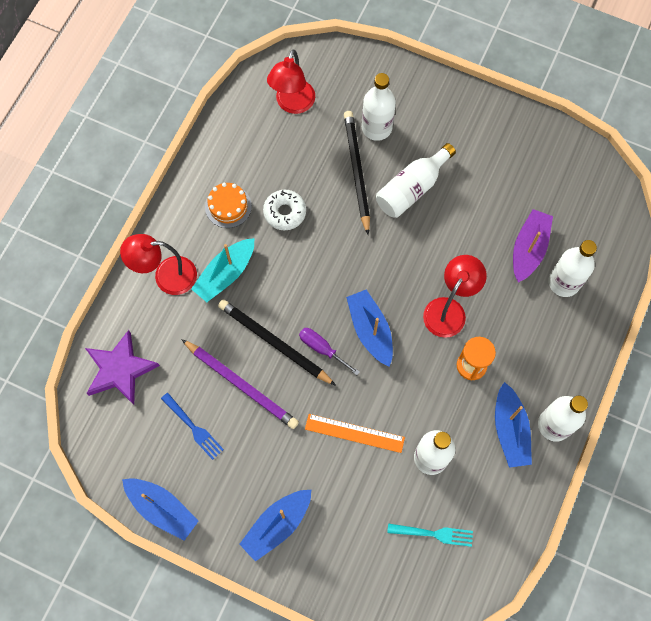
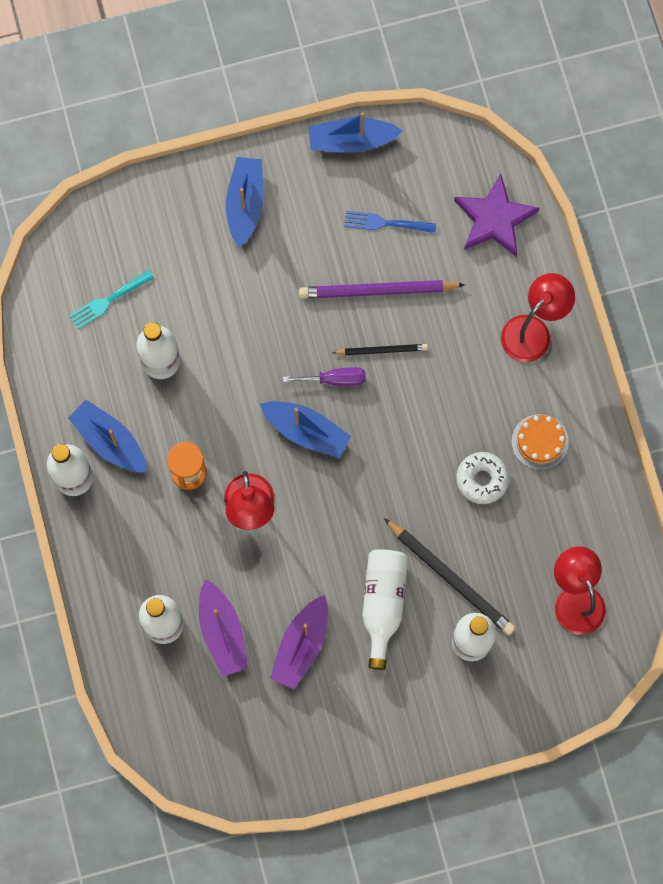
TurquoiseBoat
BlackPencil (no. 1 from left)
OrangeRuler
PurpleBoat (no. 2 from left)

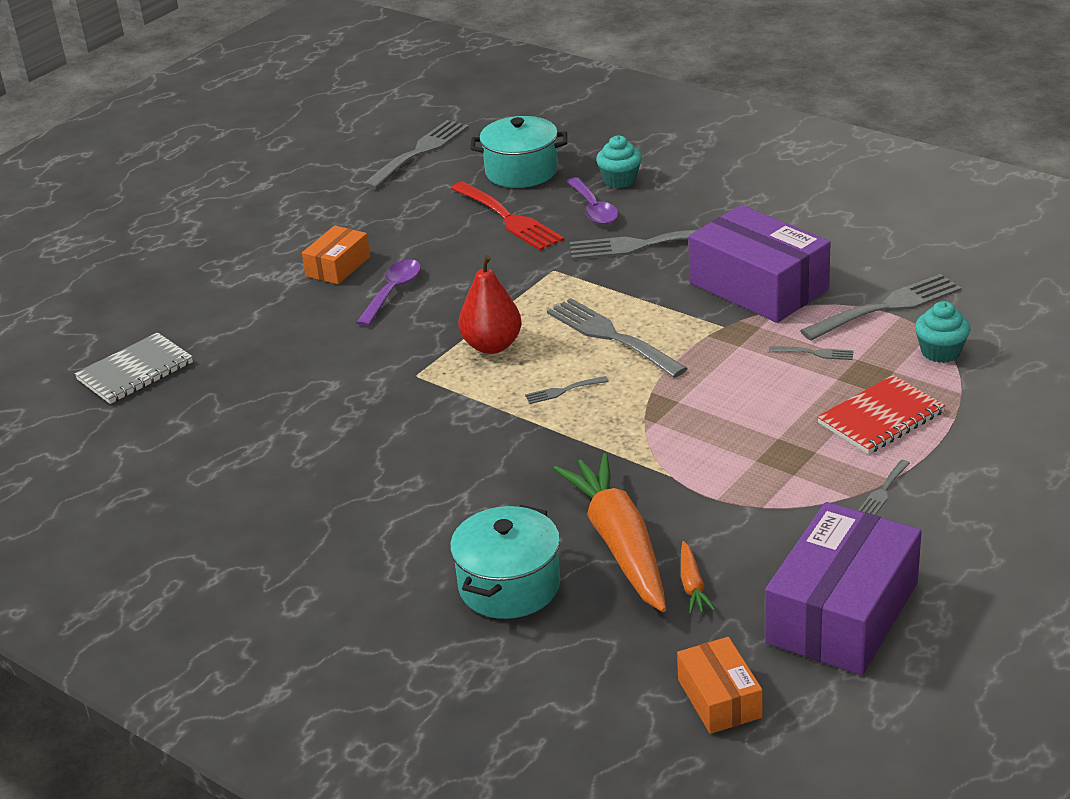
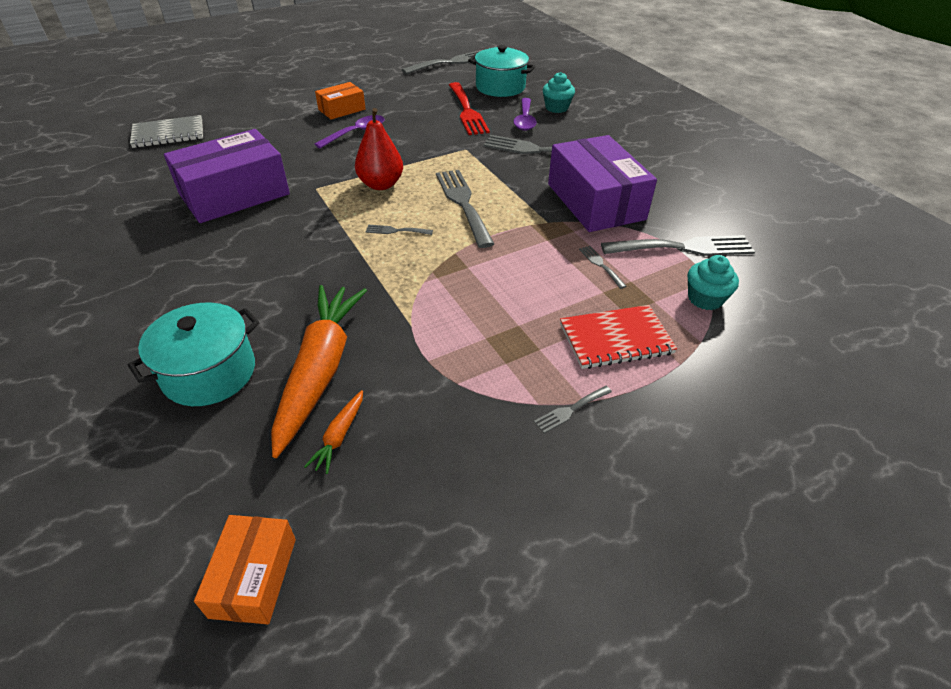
GreyFork (no. 6 from left)
PurpleBox (no. 1 from left)

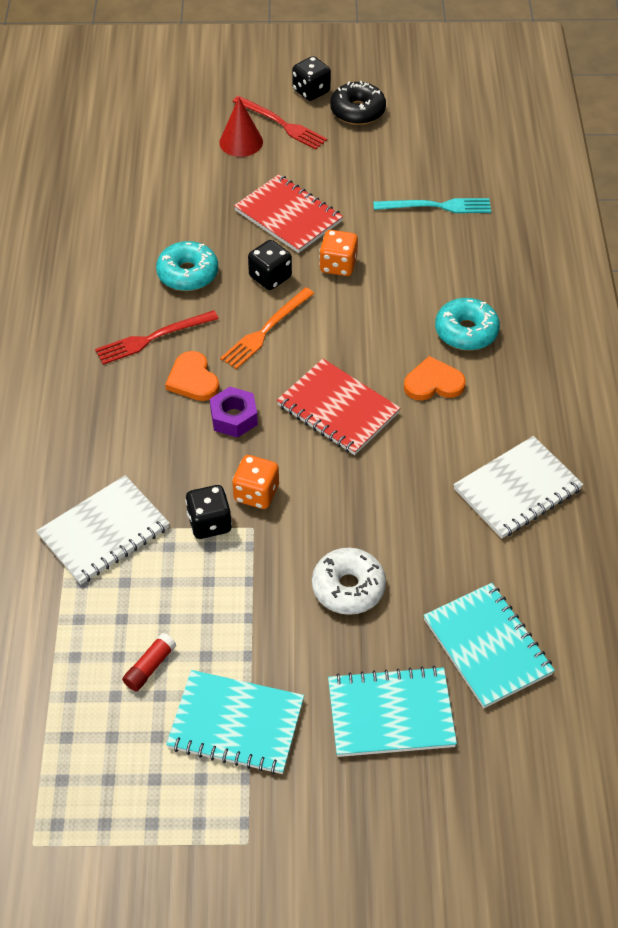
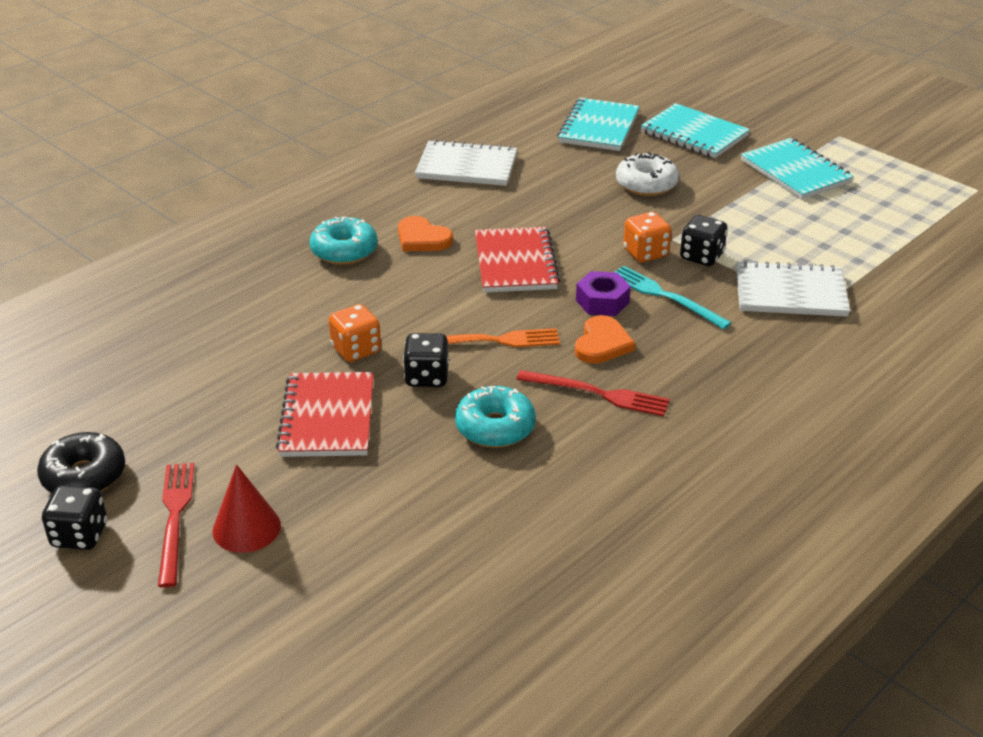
TurquoiseFork
RedGlueStick

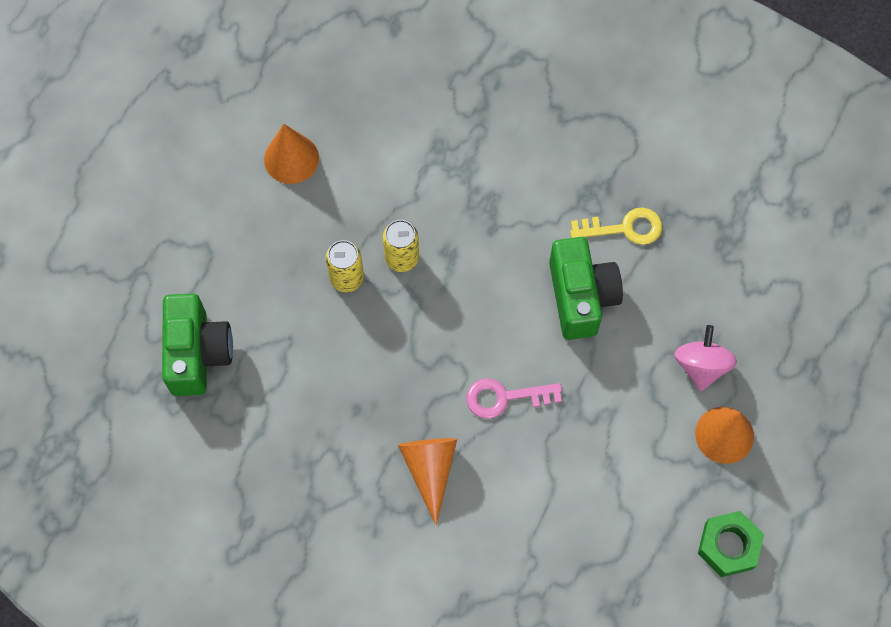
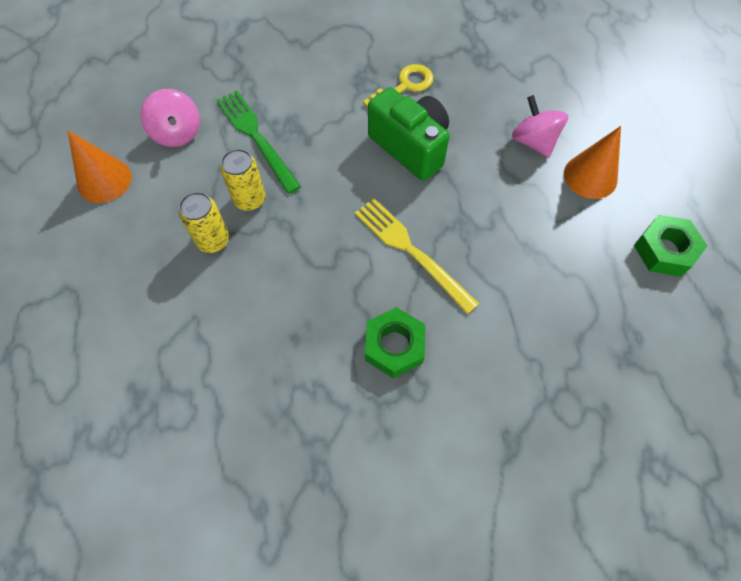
GreenCamera (no. 1 from left in the first image)
YellowFork
GreenNut (no. 1 from left)
PinkSpinningTop (no. 1 from left)
GreenFork

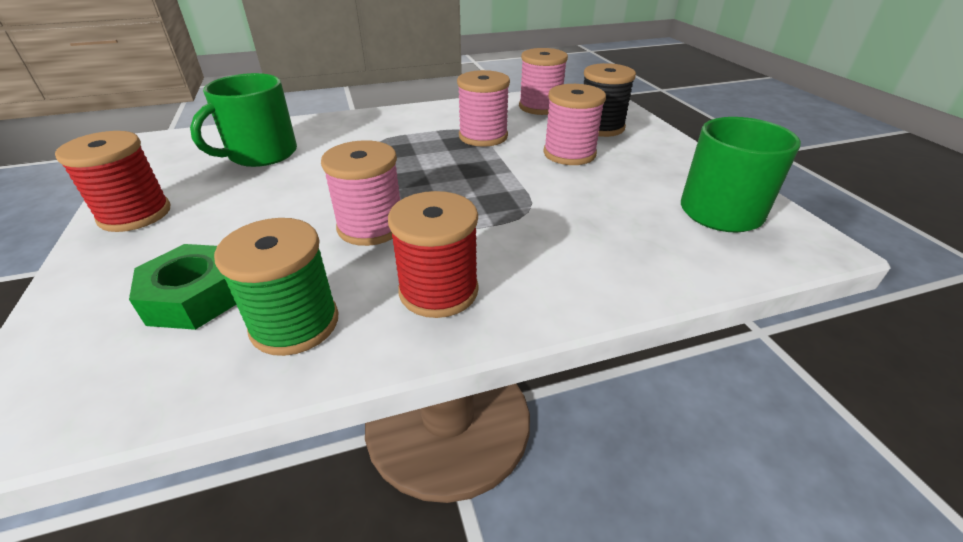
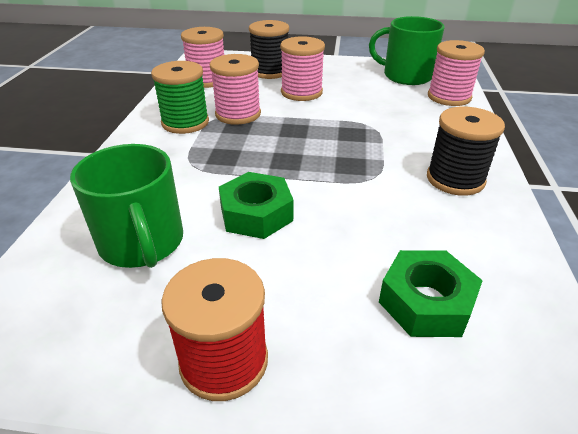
PinkSpool (no. 4 from left)
BlackSpool (no. 2 from left)
GreenSpool
GreenNut (no. 1 from left)

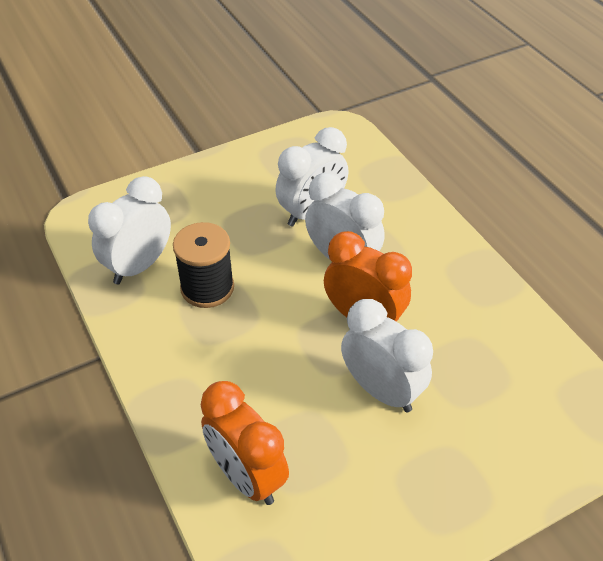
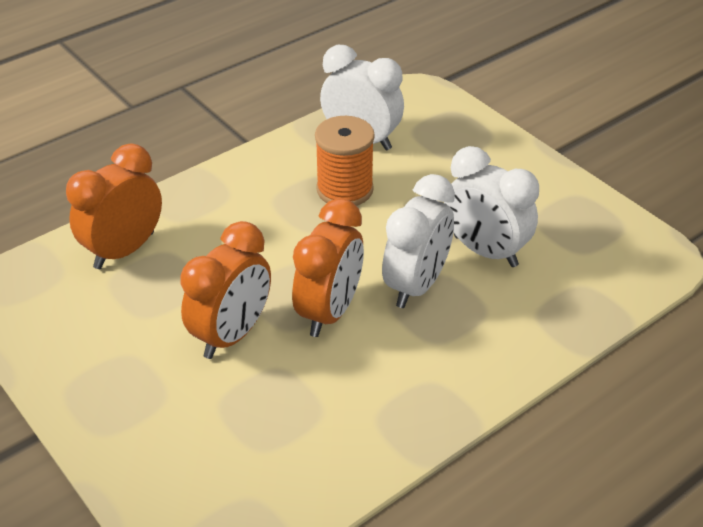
OrangeSpool
OrangeClock (no. 2 from left)

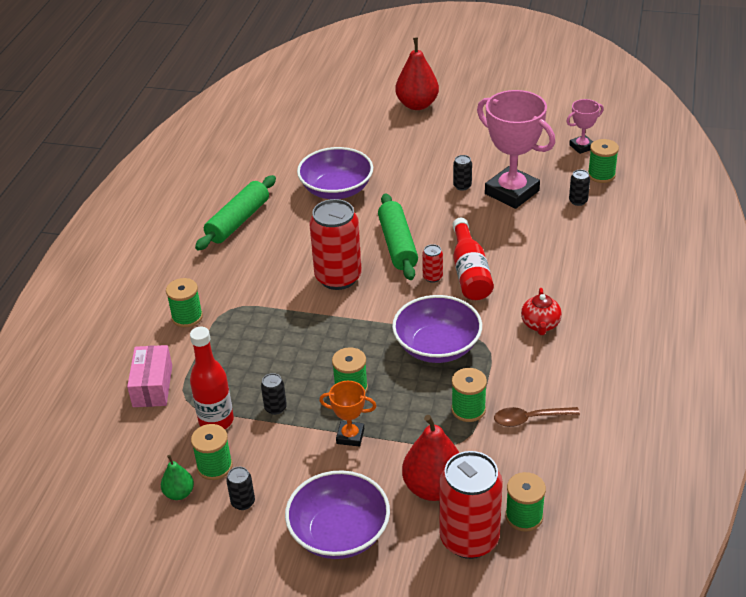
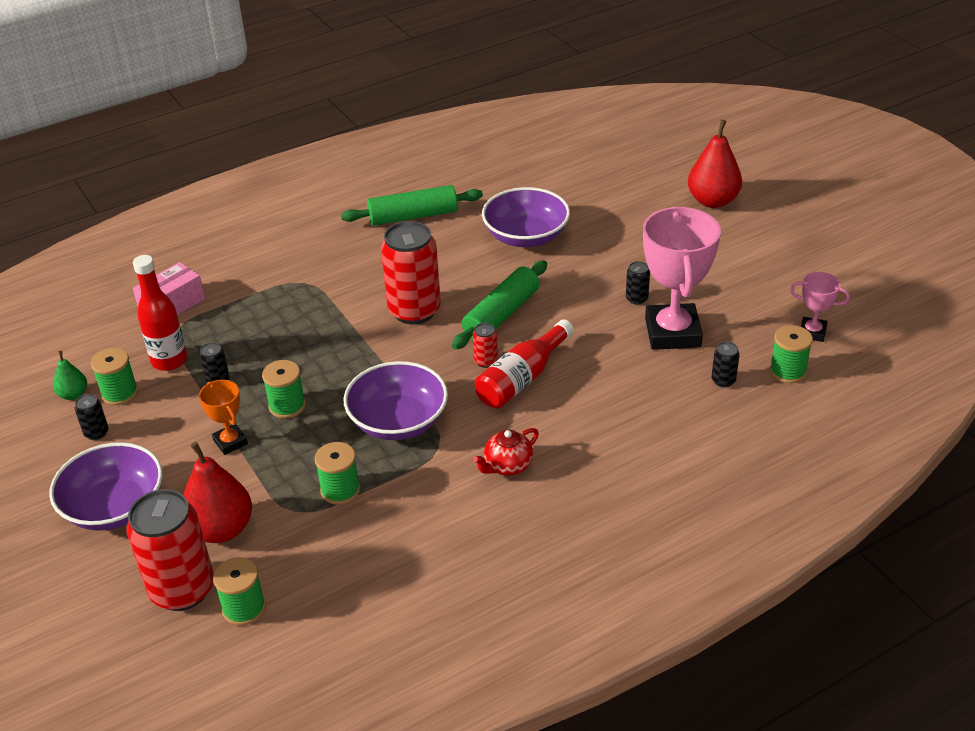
GreenSpool (no. 1 from left in the first image)
BrownSpoon

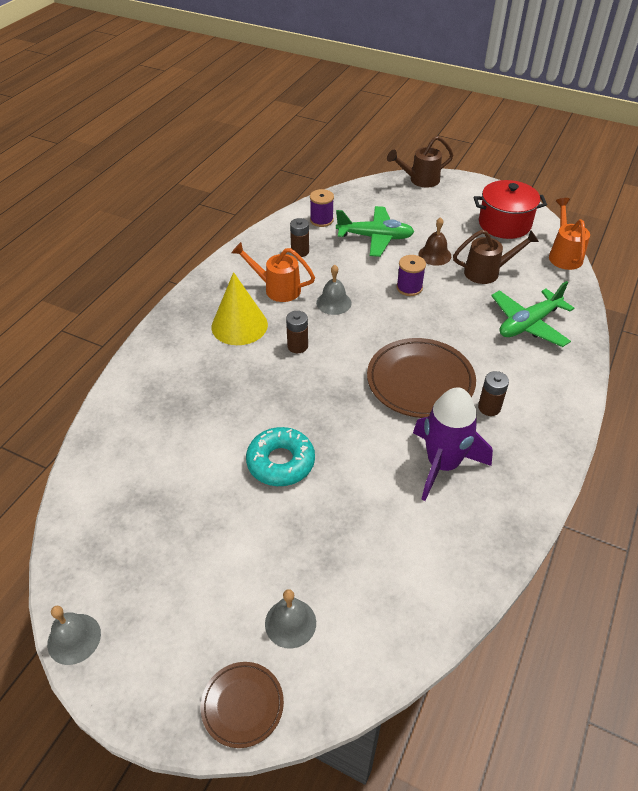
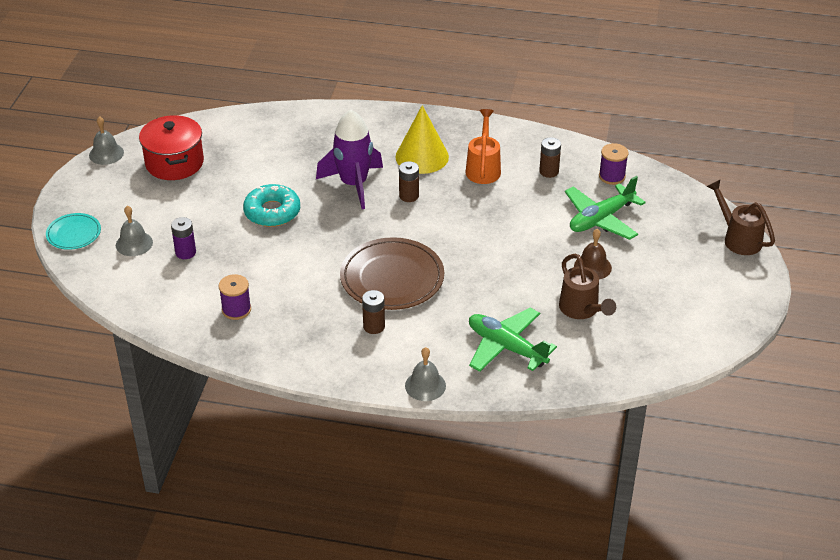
RedPot
OrangeWateringCan (no. 2 from left in the first image)
GreenPlane (no. 2 from left)
PurpleSpool (no. 1 from left)
GreyBell (no. 3 from left)
PurpleRocket
TurquoisePlate
PurpleBattery

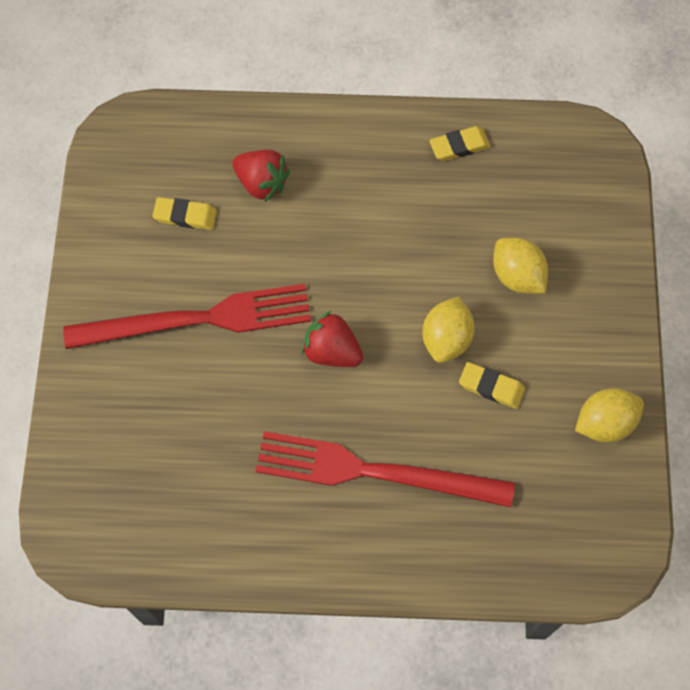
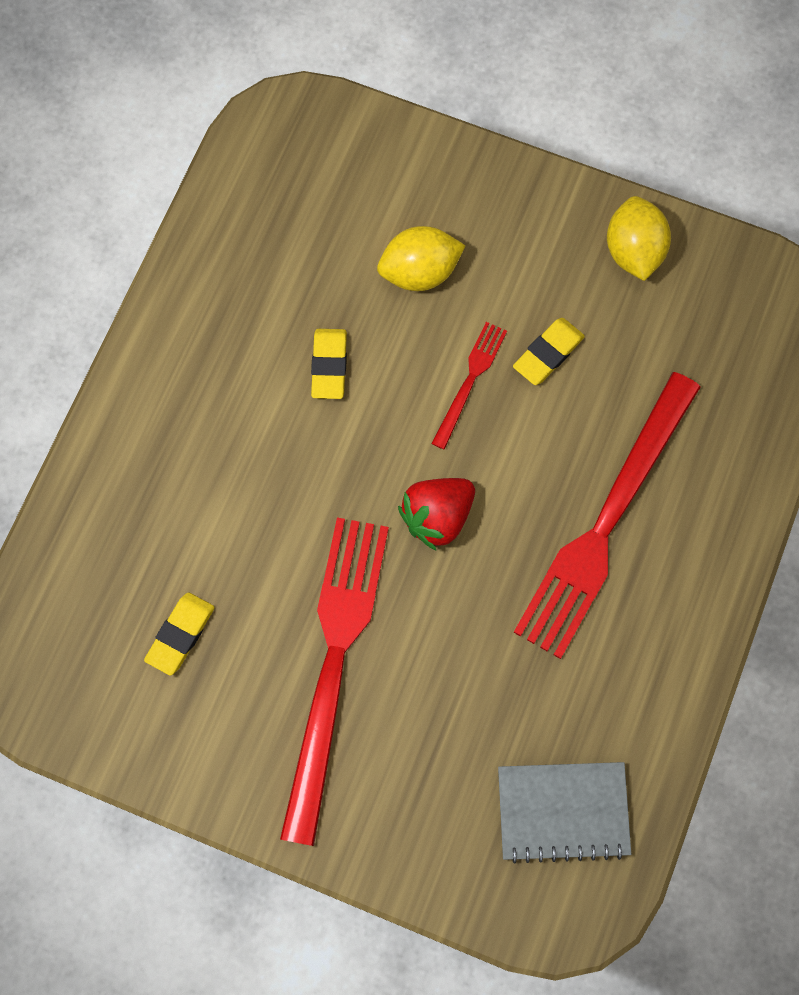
YellowEraser (no. 2 from left)
RedStrawberry (no. 1 from left in the first image)
RedFork (no. 2 from left)
GreyNotebook

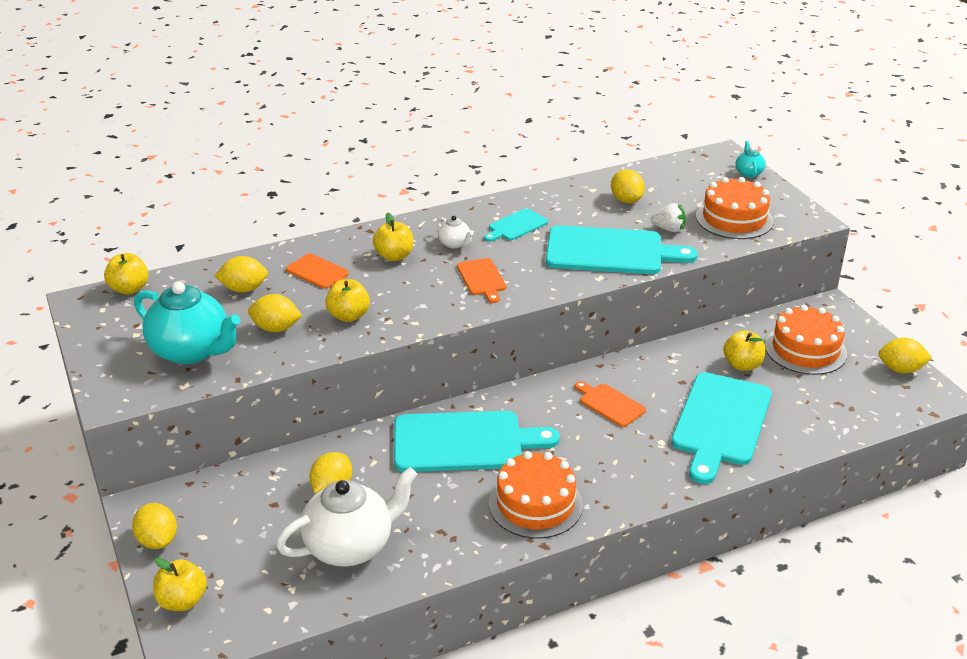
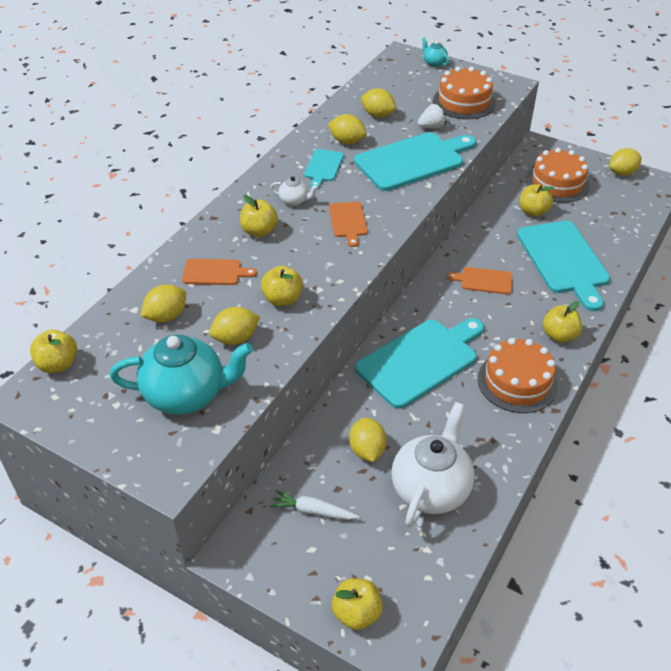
OrangeCuttingBoard (no. 2 from left)
YellowLemon (no. 3 from left)
YellowApple (no. 6 from left)
WhiteCarrot

